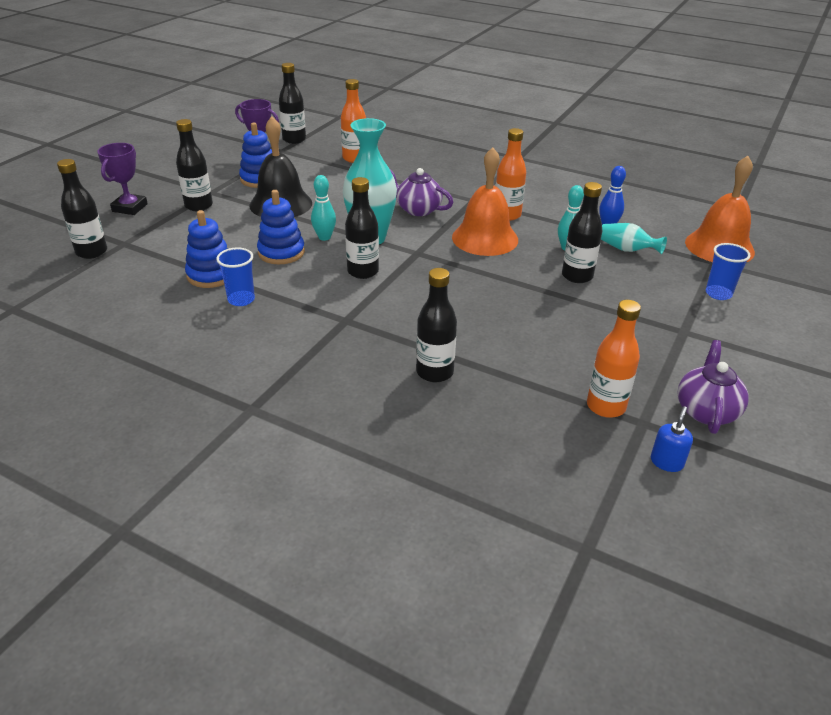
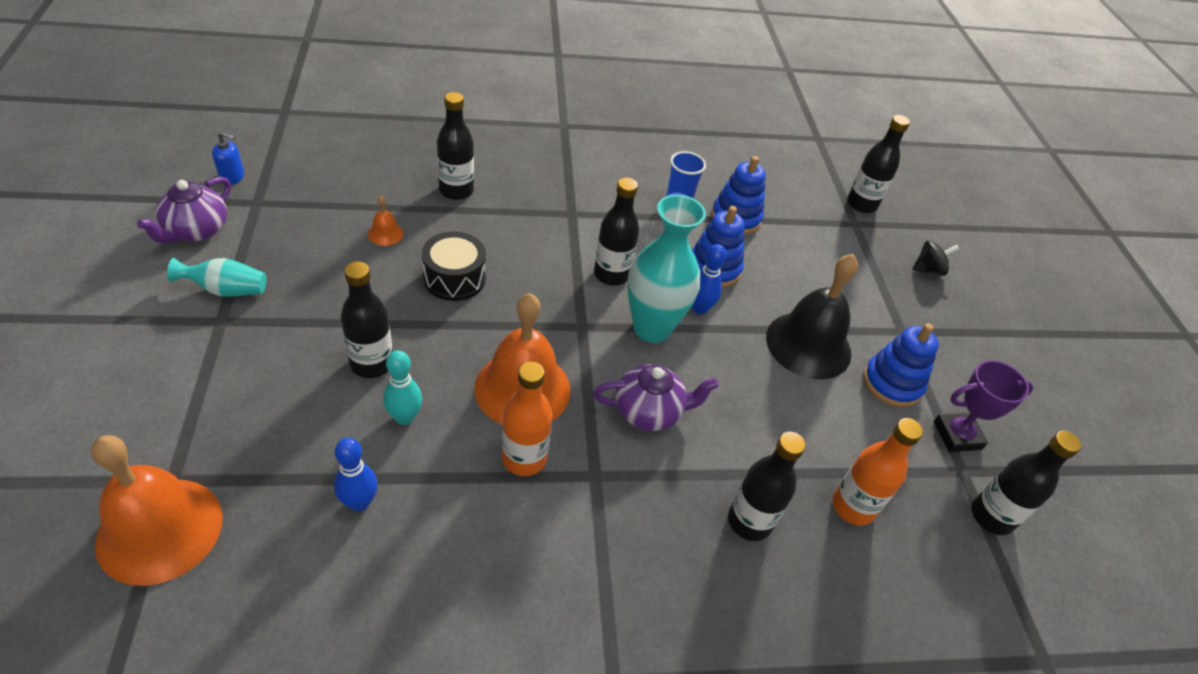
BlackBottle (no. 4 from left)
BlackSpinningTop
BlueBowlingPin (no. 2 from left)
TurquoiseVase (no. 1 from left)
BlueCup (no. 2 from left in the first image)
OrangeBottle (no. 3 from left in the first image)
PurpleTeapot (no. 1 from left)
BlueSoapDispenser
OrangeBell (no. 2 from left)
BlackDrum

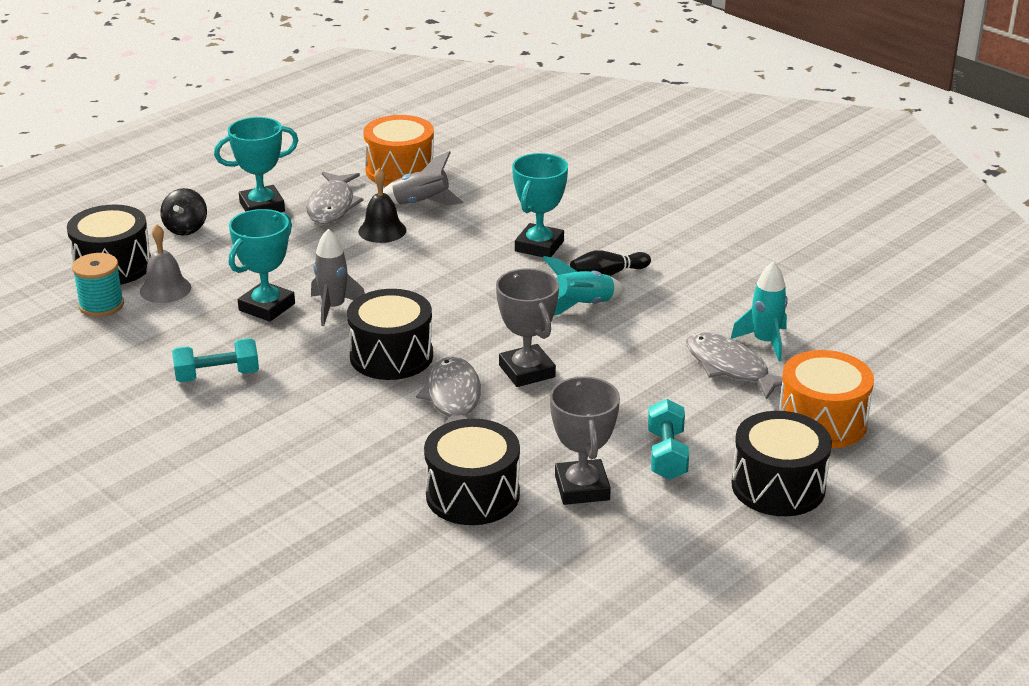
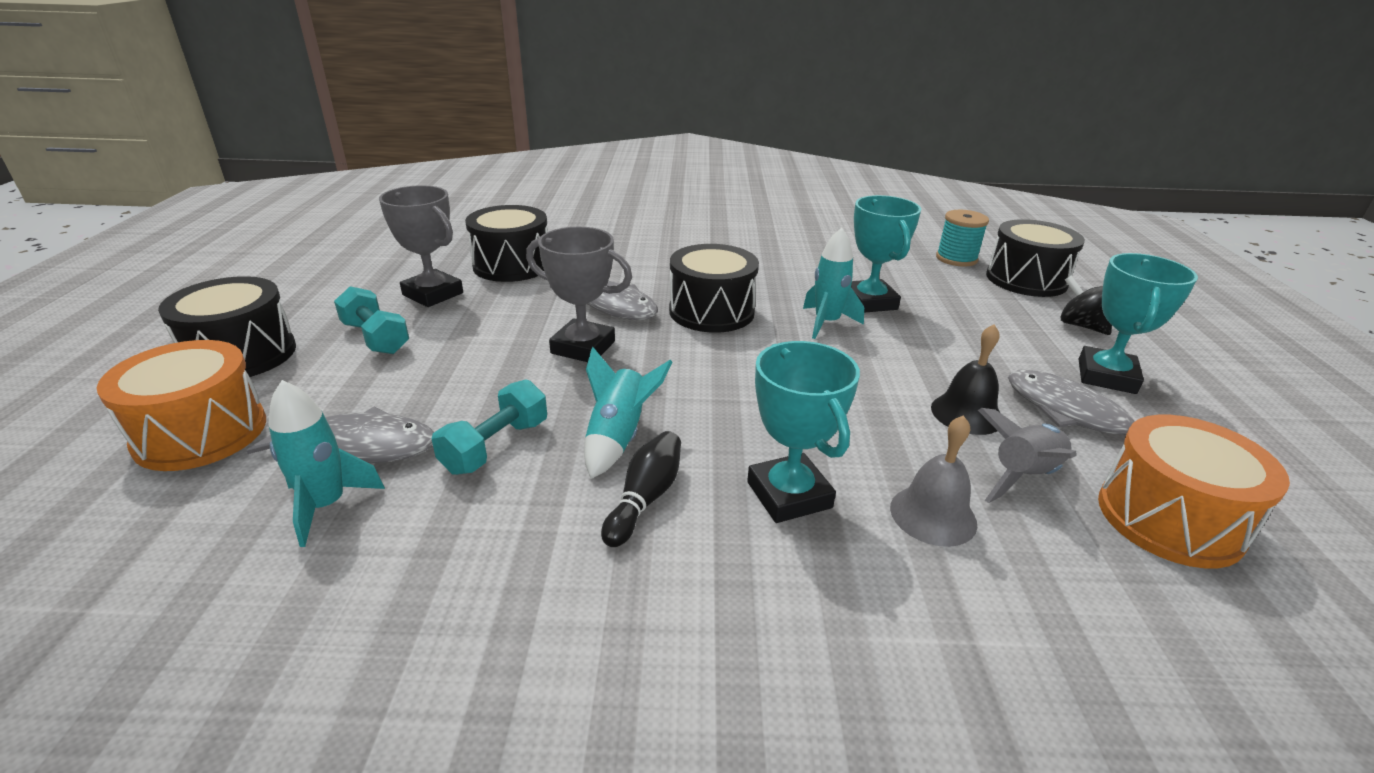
GreyBell
TurquoiseRocket (no. 3 from left)
TurquoiseDumbbell (no. 2 from left)

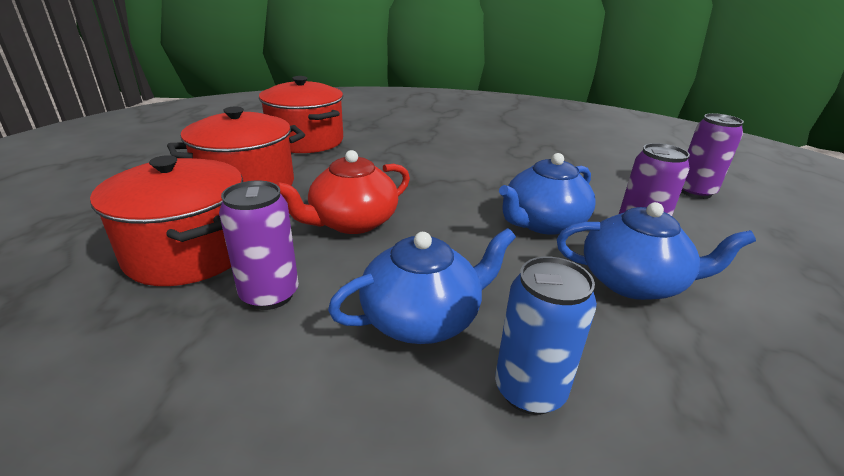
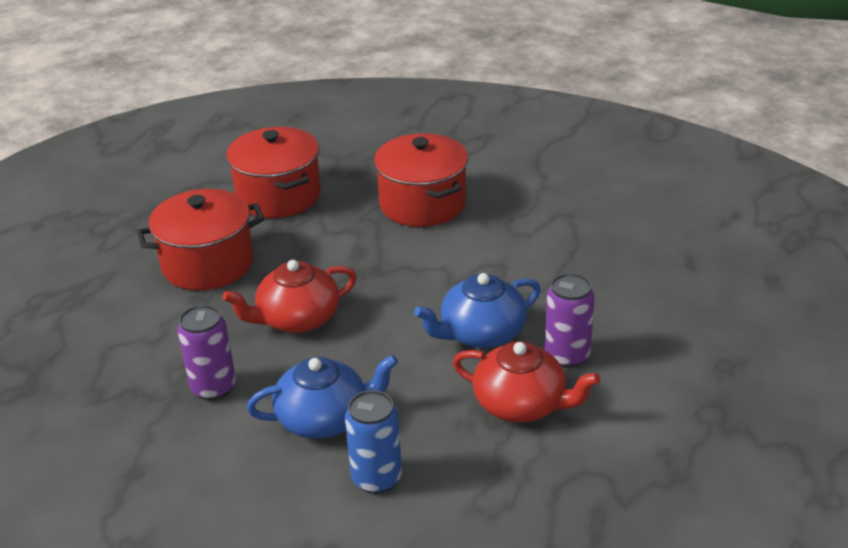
PurpleCan (no. 3 from left in the first image)
RedPot (no. 3 from left)
RedTeapot (no. 2 from left)

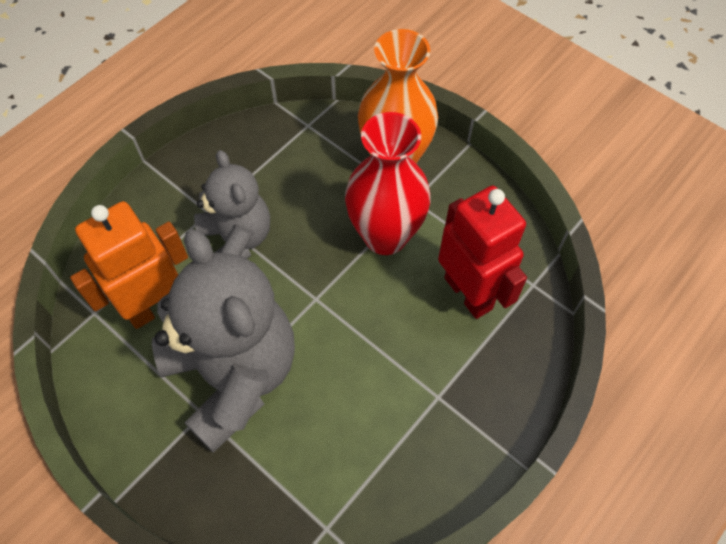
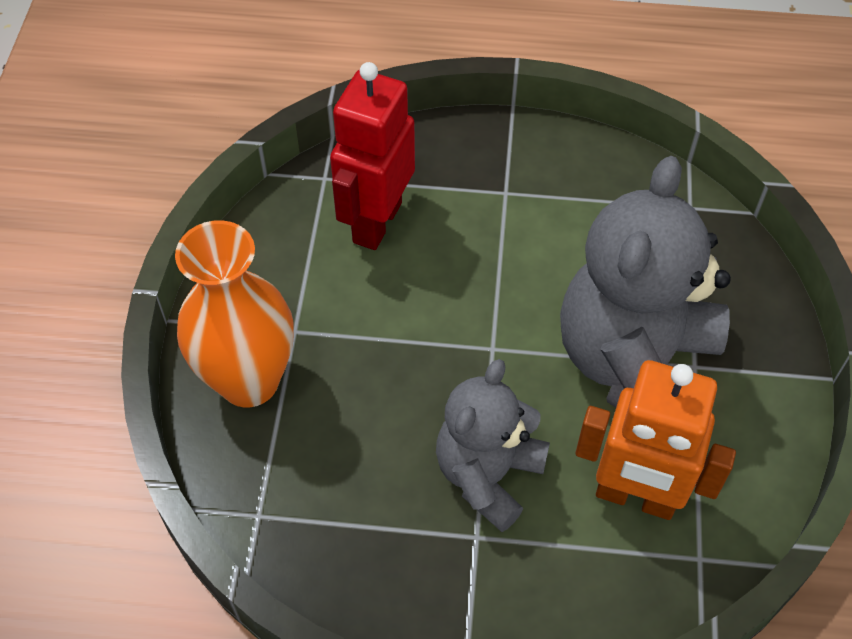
RedVase

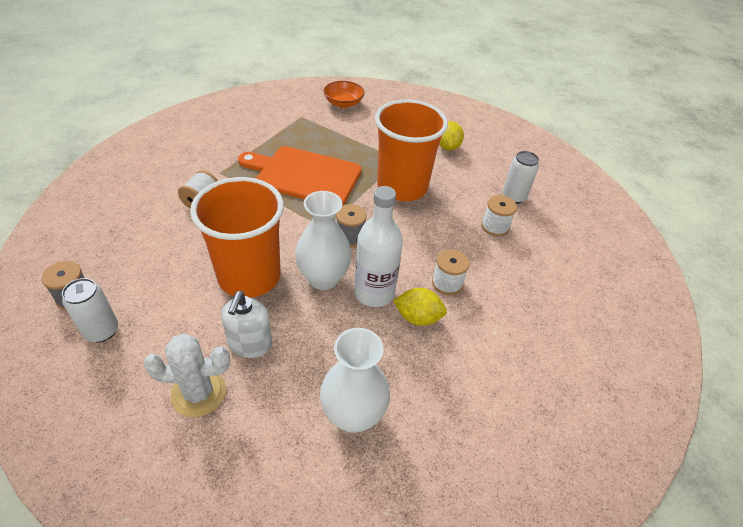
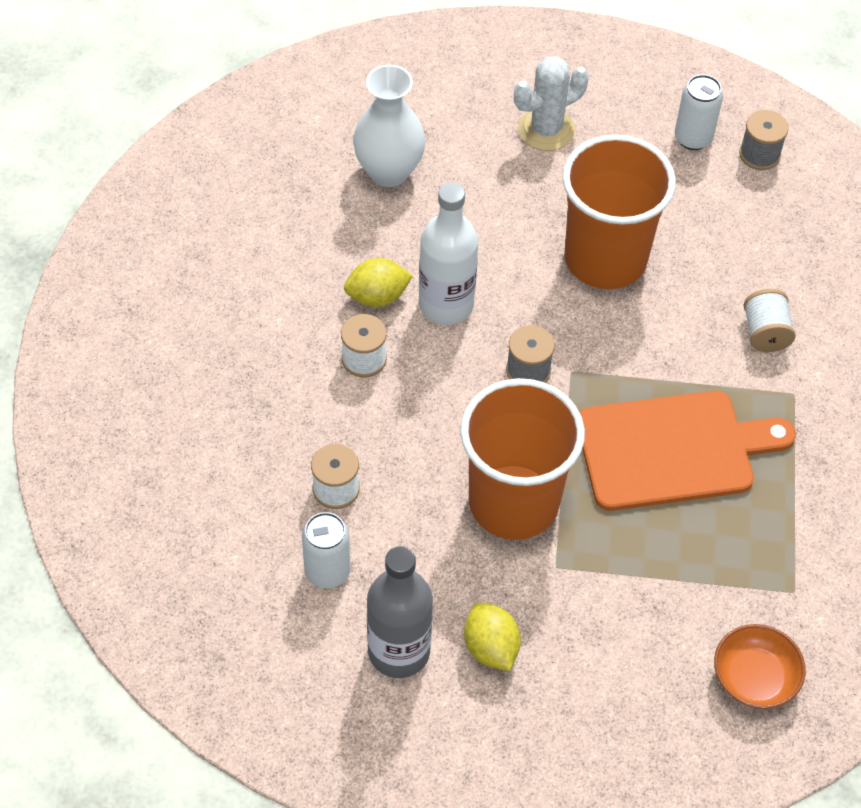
WhiteVase (no. 1 from left in the first image)
WhiteSoapDispenser
GreyBottle

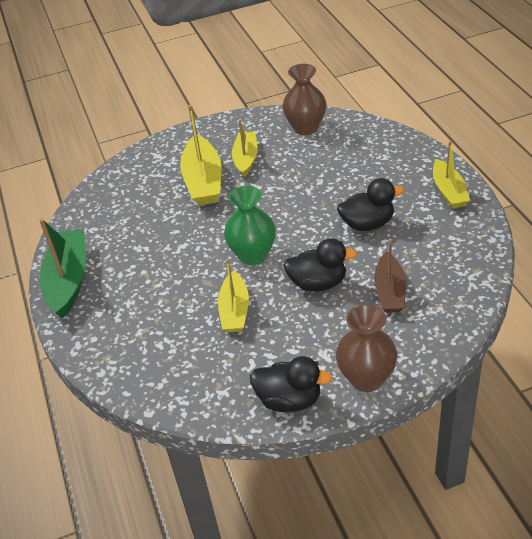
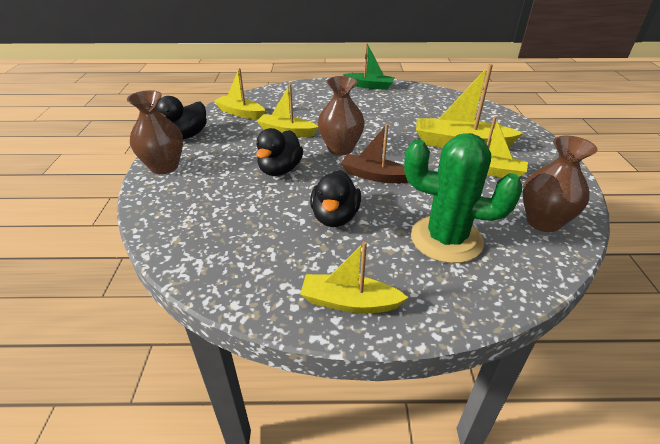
BrownVase (no. 2 from left)
GreenBoat
BrownBoat
YellowBoat (no. 1 from left)
GreenCactus

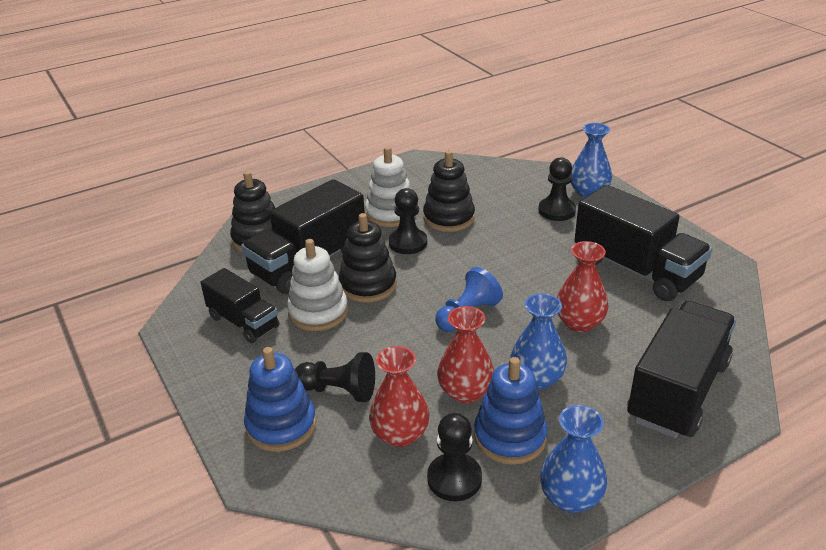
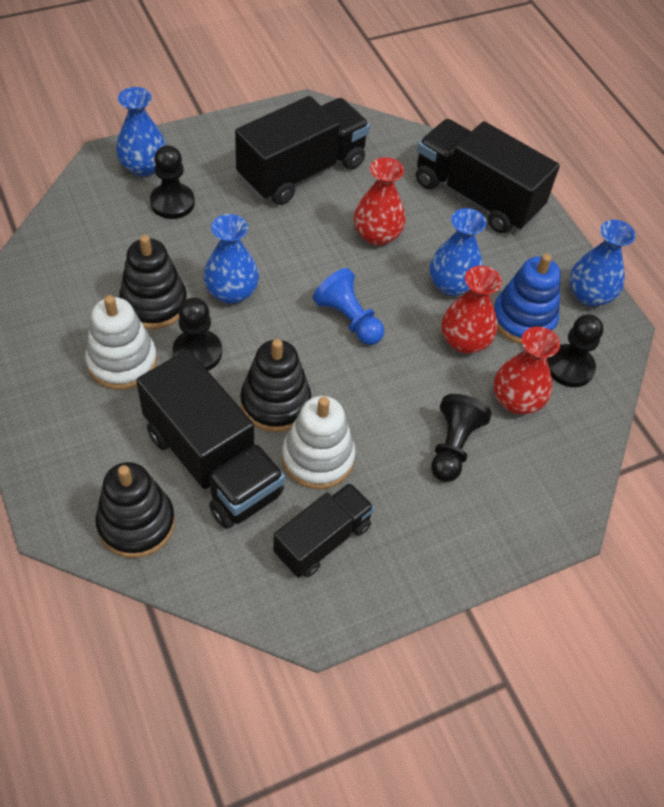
BlueStackingToy (no. 1 from left in the first image)
BlueVase (no. 2 from left)

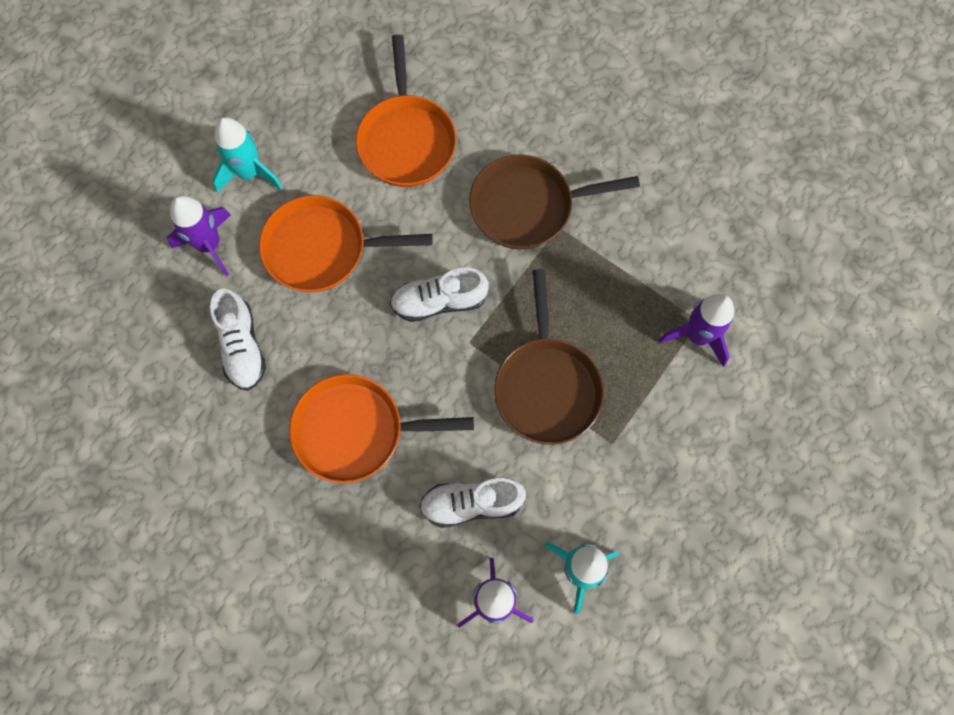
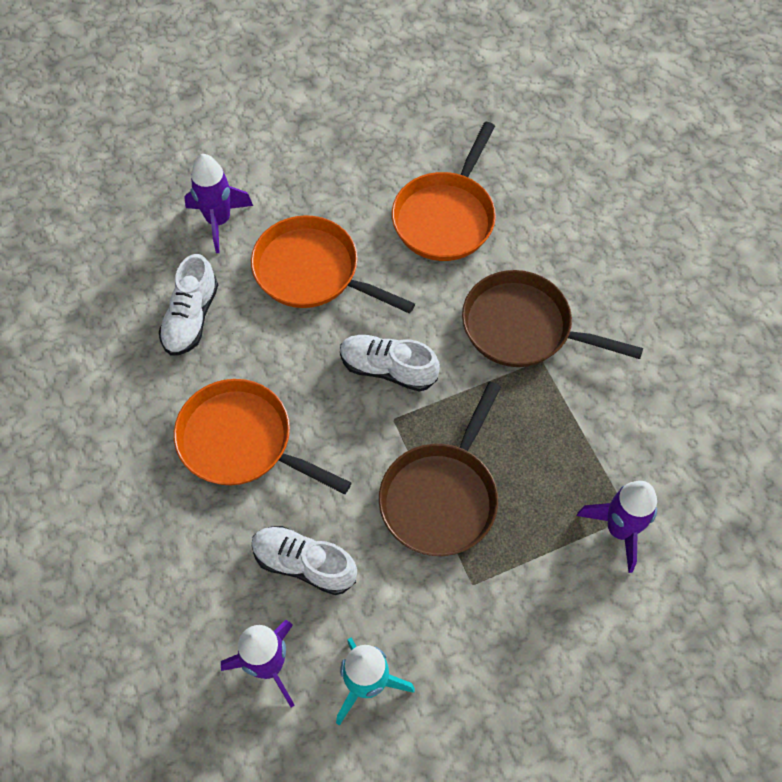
TurquoiseRocket (no. 1 from left in the first image)

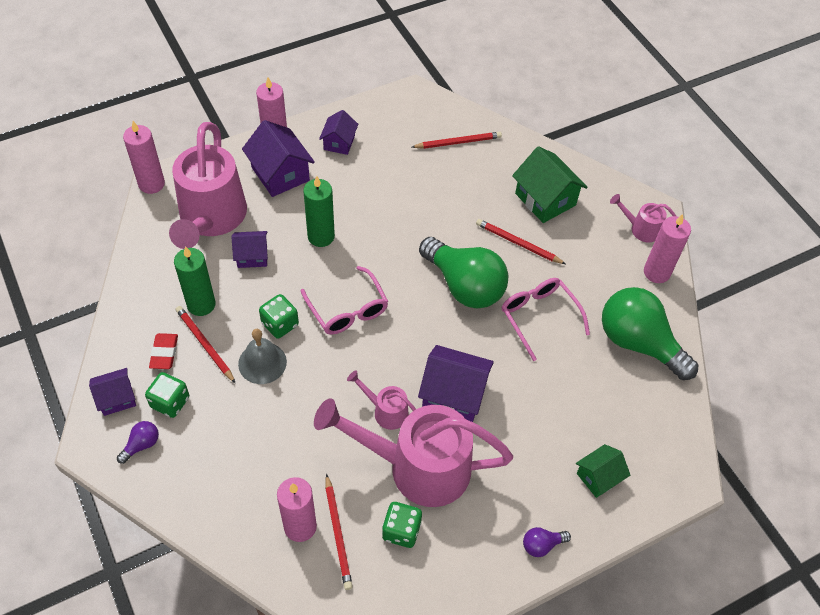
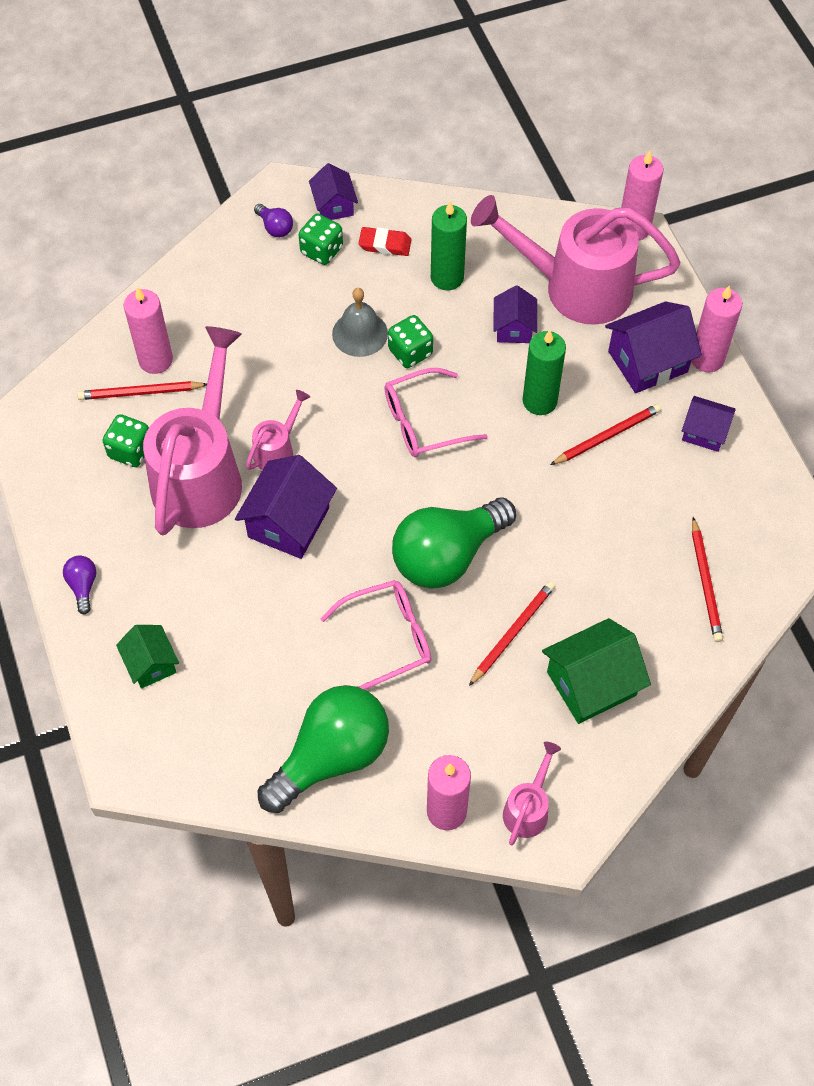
RedPencil (no. 3 from left)

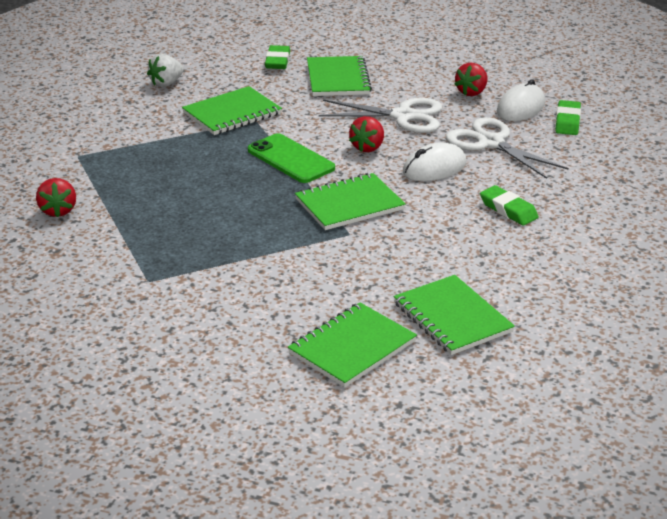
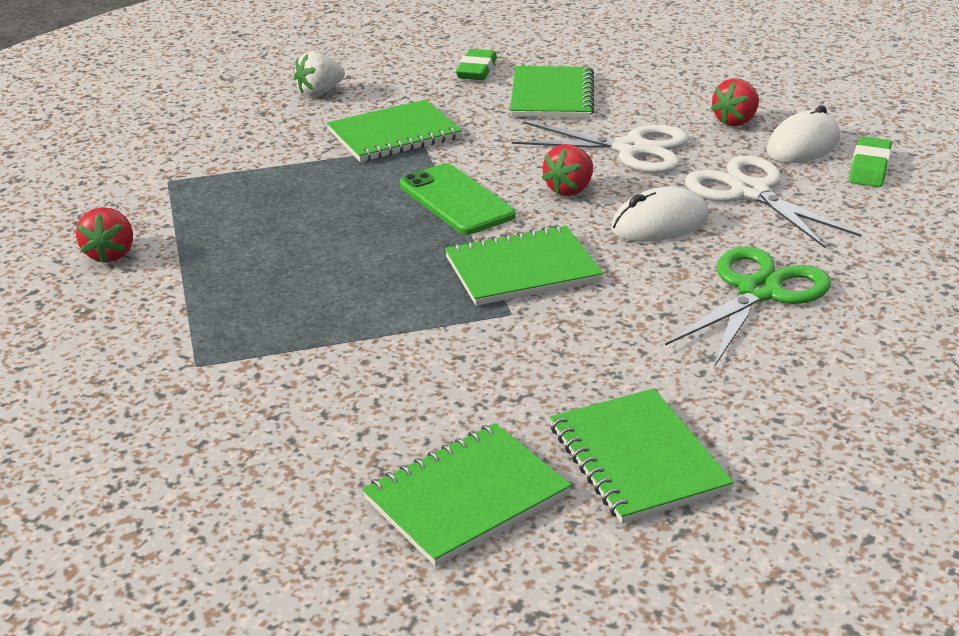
GreenScissors

